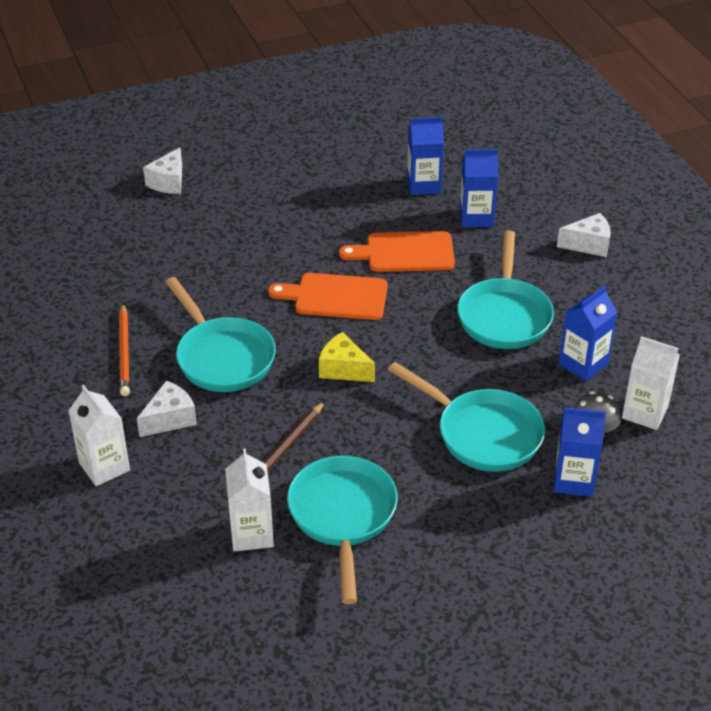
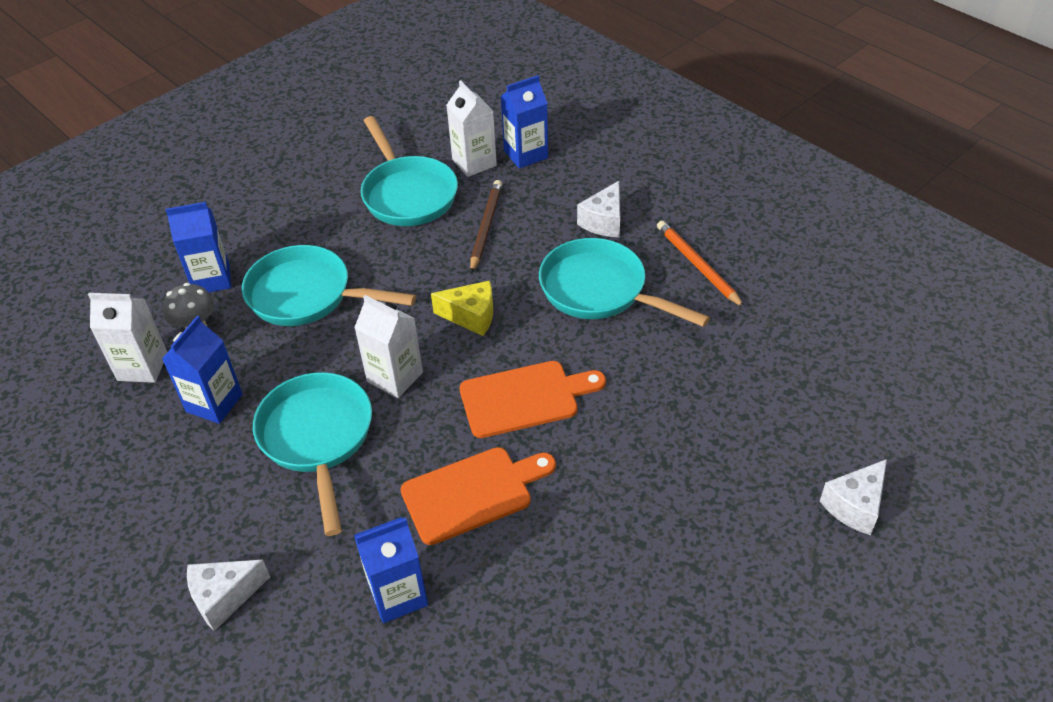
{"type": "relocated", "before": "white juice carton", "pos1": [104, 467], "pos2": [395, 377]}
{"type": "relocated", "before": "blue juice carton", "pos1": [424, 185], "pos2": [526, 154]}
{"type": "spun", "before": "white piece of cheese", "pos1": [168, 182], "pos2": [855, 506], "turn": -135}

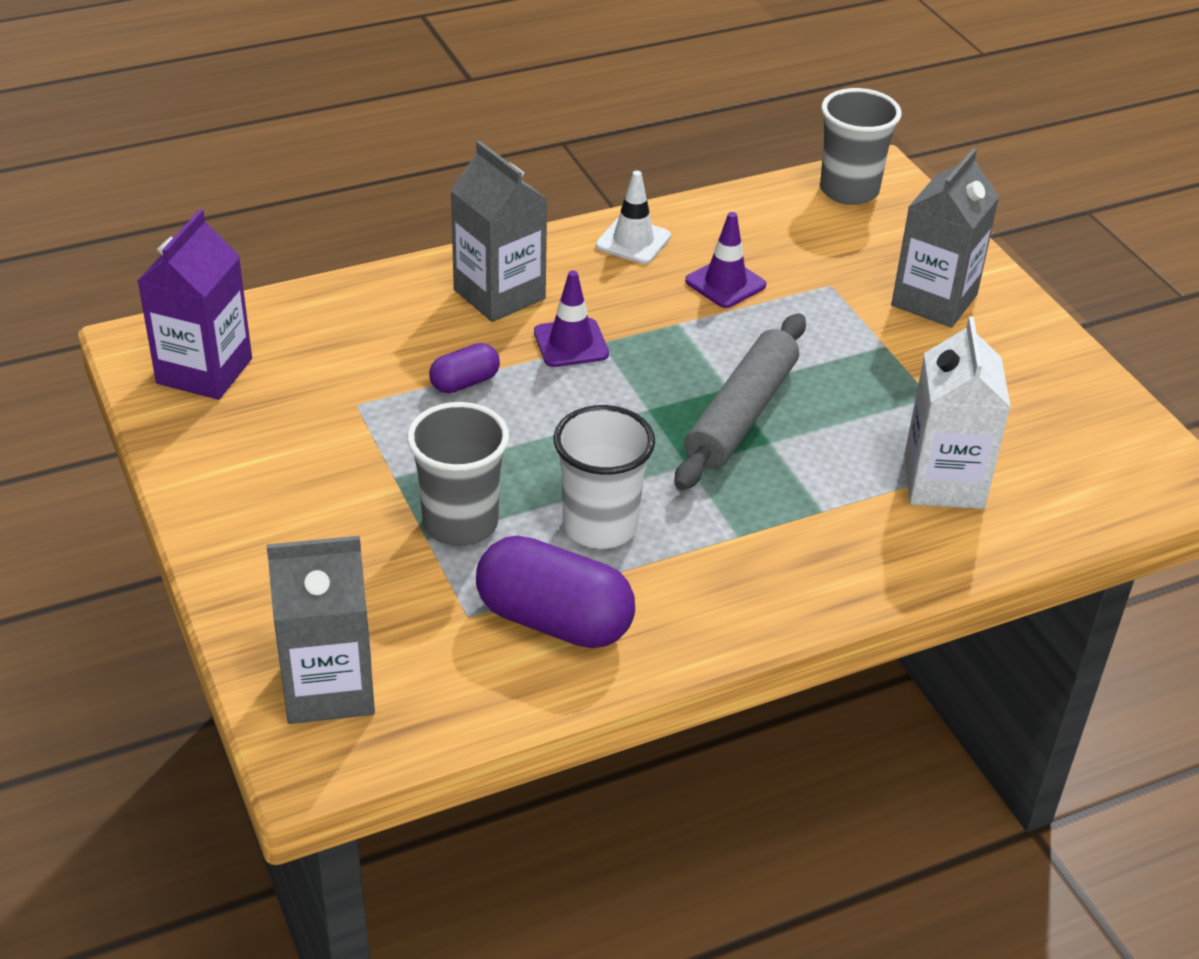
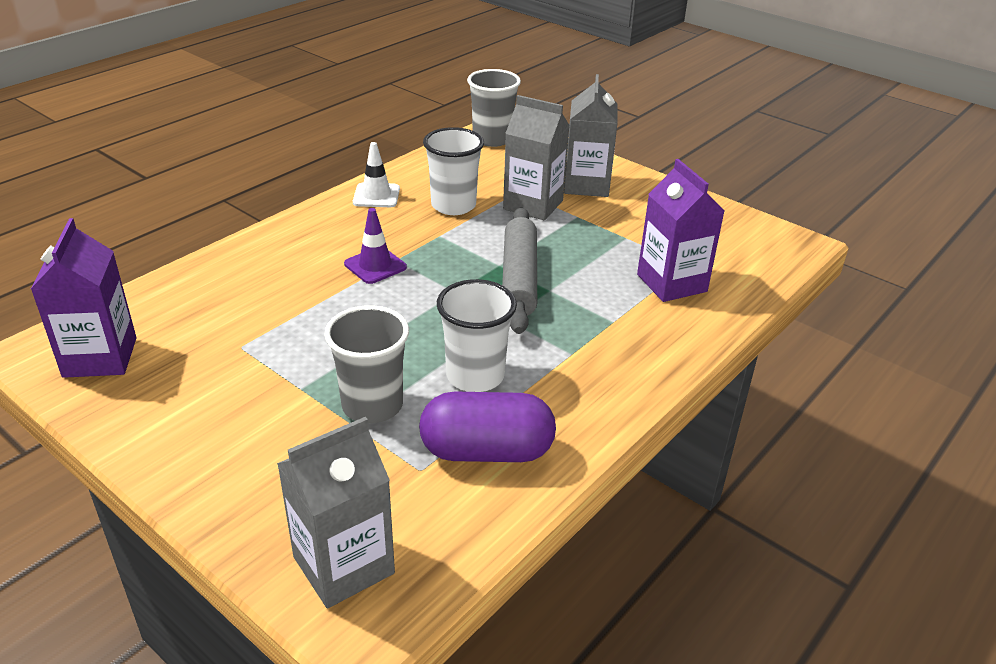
{"type": "exchanged", "before": "purple road cone", "after": "white cup", "pos1": [725, 283], "pos2": [453, 205]}
{"type": "relocated", "before": "gray juice carton", "pos1": [499, 294], "pos2": [533, 205]}
{"type": "colour", "before": "white juice carton", "after": "purple juice carton", "pos1": [943, 482], "pos2": [671, 283]}
{"type": "missing", "before": "purple capsule", "pos1": [465, 382]}

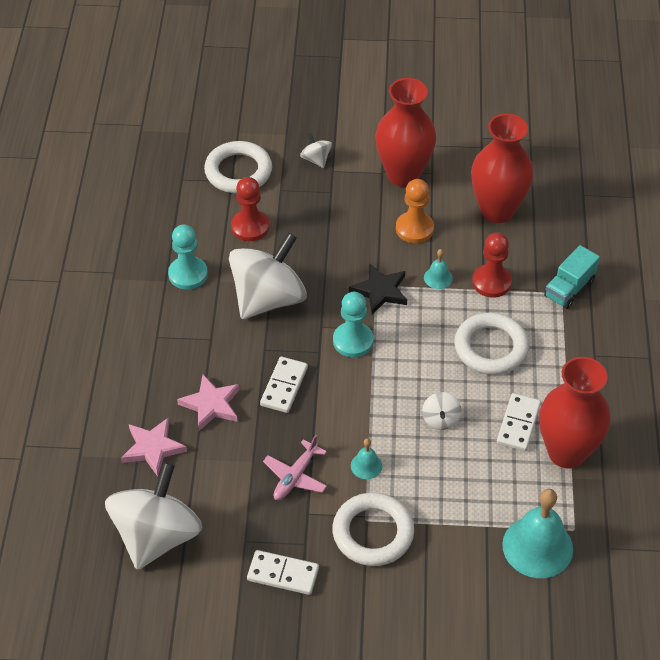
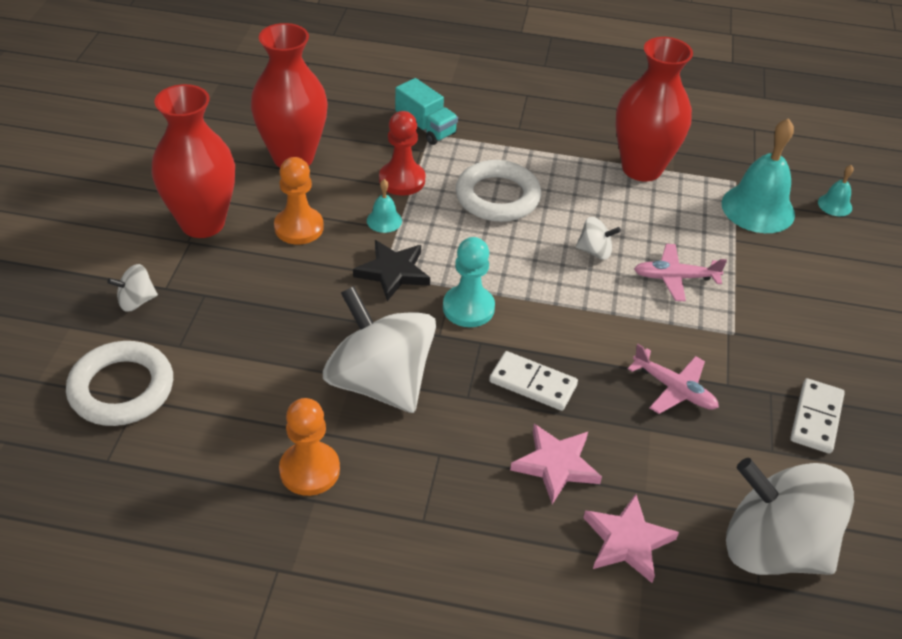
{"type": "colour", "before": "aqua pawn", "after": "orange-coloured pawn", "pos1": [188, 274], "pos2": [309, 470]}
{"type": "appeared", "after": "rosy toy plane", "pos2": [675, 278]}
{"type": "relocated", "before": "aqua bell", "pos1": [366, 465], "pos2": [835, 205]}
{"type": "missing", "before": "scarlet pawn", "pos1": [250, 227]}
{"type": "missing", "before": "white torus", "pos1": [373, 533]}
{"type": "missing", "before": "white domino", "pos1": [518, 424]}

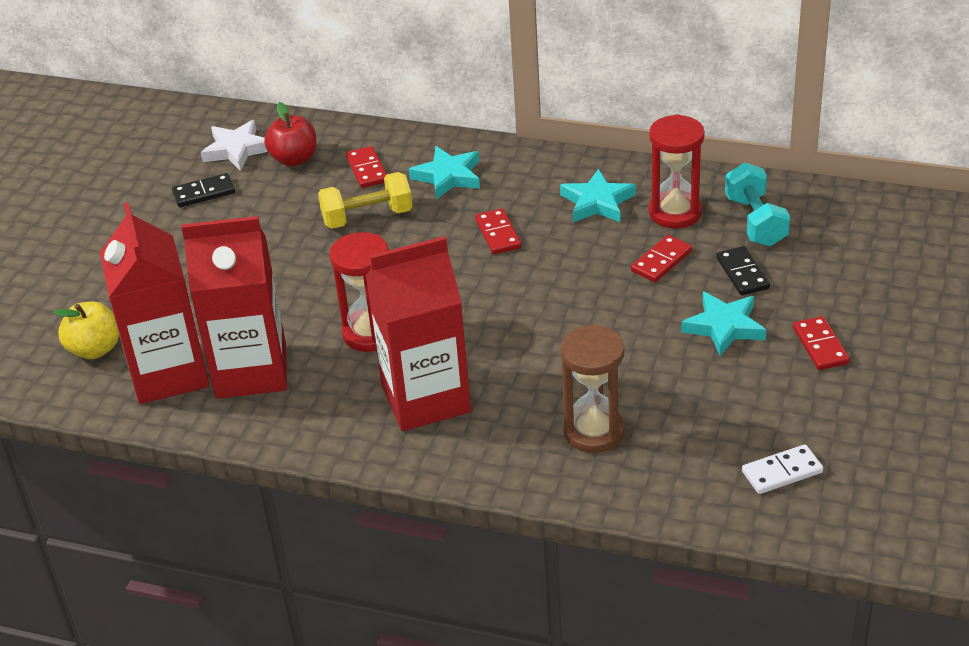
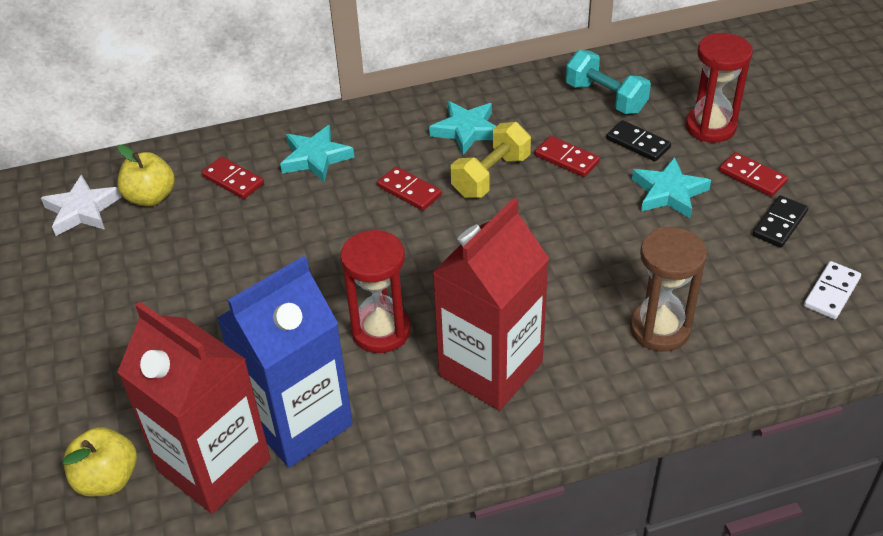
{"type": "colour", "before": "scarlet apple fruit", "after": "bright yellow apple fruit", "pos1": [294, 159], "pos2": [151, 197]}
{"type": "colour", "before": "scarlet juice carton", "after": "blue juice carton", "pos1": [251, 371], "pos2": [299, 422]}
{"type": "relocated", "before": "bright yellow free weight", "pos1": [367, 217], "pos2": [491, 176]}
{"type": "spun", "before": "scarlet domino", "pos1": [661, 261], "pos2": [566, 159], "turn": -60}
{"type": "relocated", "before": "scarlet hourglass", "pos1": [675, 213], "pos2": [710, 127]}
{"type": "relocated", "before": "ebony domino", "pos1": [204, 193], "pos2": [779, 224]}

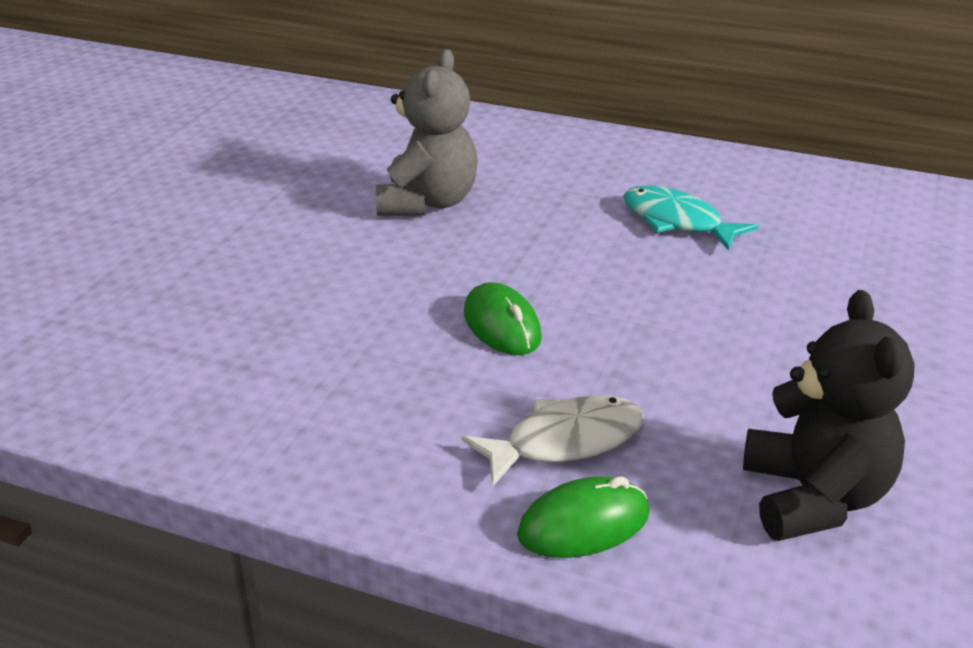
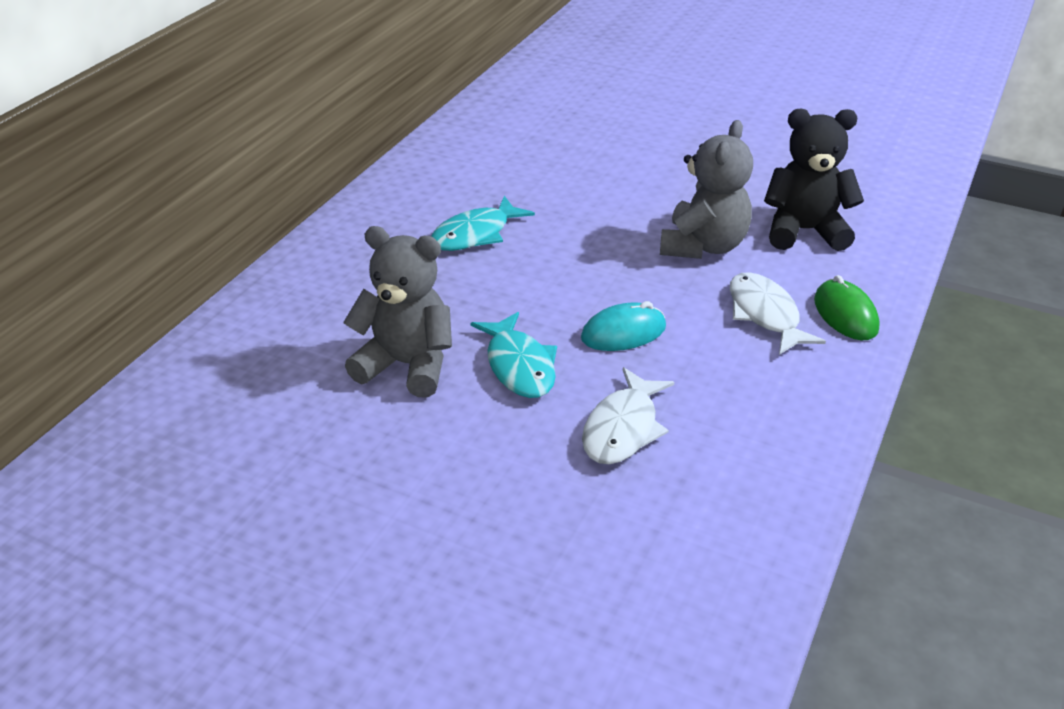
{"type": "appeared", "after": "aqua fish", "pos2": [519, 366]}
{"type": "colour", "before": "leaf-green mouse", "after": "aqua mouse", "pos1": [502, 325], "pos2": [623, 333]}
{"type": "appeared", "after": "white fish", "pos2": [623, 428]}
{"type": "appeared", "after": "gray teddy bear", "pos2": [703, 246]}

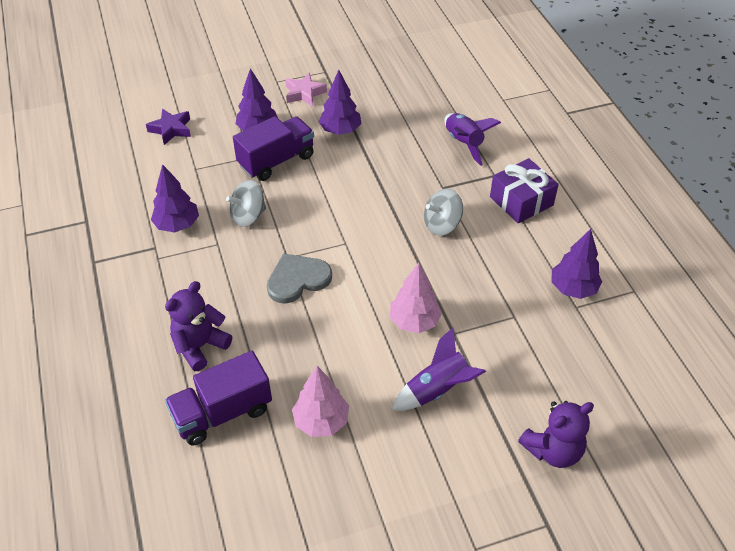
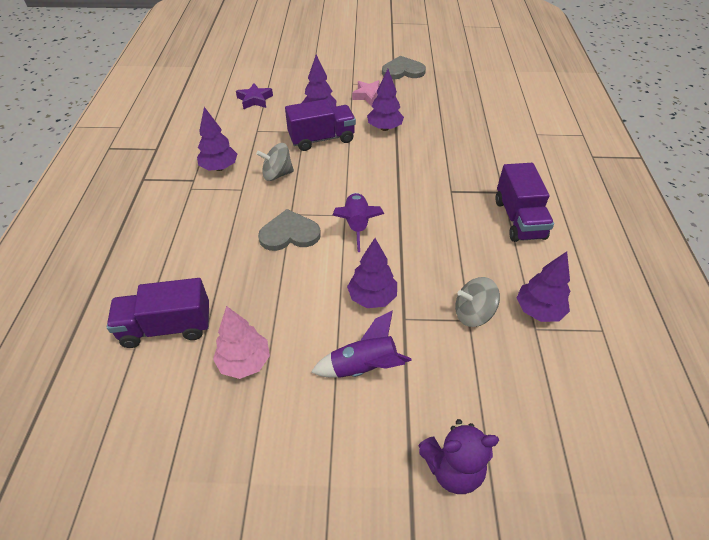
{"type": "relocated", "before": "purple toy rocket", "pos1": [463, 143], "pos2": [357, 225]}
{"type": "colour", "before": "rosy toy tree", "after": "purple toy tree", "pos1": [414, 321], "pos2": [372, 297]}
{"type": "appeared", "after": "gray heart shape", "pos2": [403, 71]}
{"type": "relocated", "before": "gray spinning top", "pos1": [442, 225], "pos2": [473, 313]}
{"type": "exchanged", "before": "purple present", "after": "purple lorry", "pos1": [521, 201], "pos2": [519, 219]}
{"type": "missing", "before": "purple teddy bear", "pos1": [200, 346]}

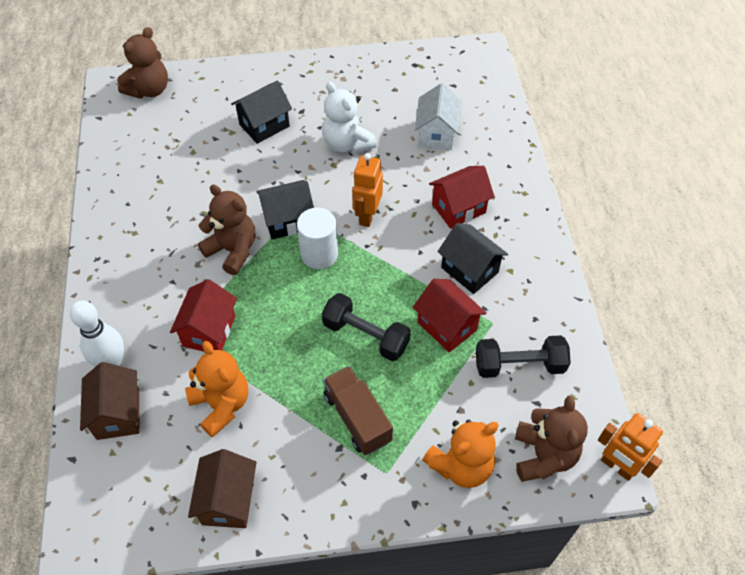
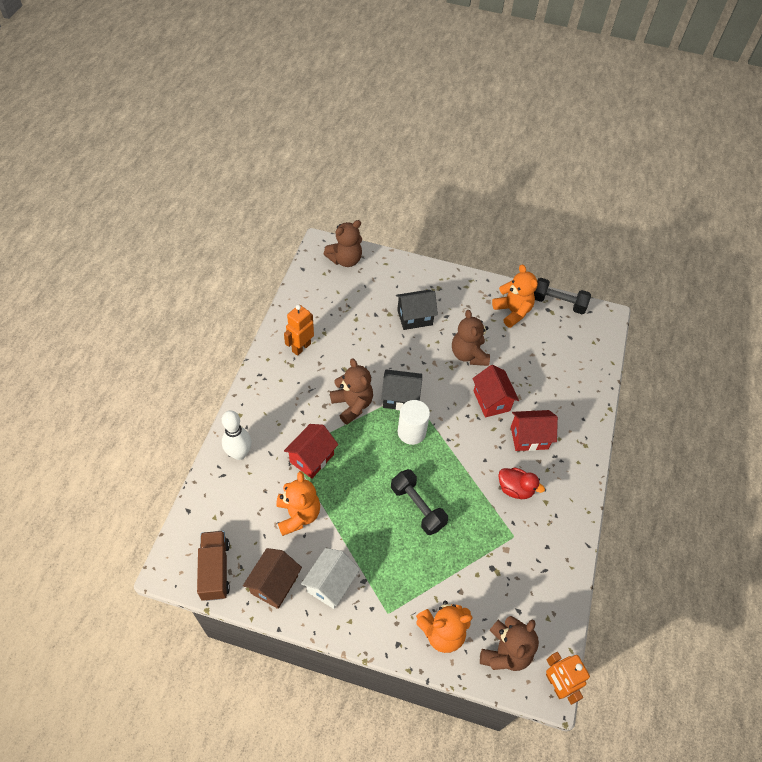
{"type": "relocated", "before": "dark brown lorry", "pos1": [357, 418], "pos2": [215, 570]}
{"type": "relocated", "before": "orange-coloured robot", "pos1": [367, 216], "pos2": [301, 347]}
{"type": "relocated", "before": "white house", "pos1": [436, 134], "pos2": [331, 584]}
{"type": "colour", "before": "white teddy bear", "after": "dark brown teddy bear", "pos1": [347, 144], "pos2": [468, 354]}
{"type": "relocated", "before": "scarlet house", "pos1": [447, 326], "pos2": [491, 401]}
{"type": "appeared", "after": "orange-coloured teddy bear", "pos2": [512, 312]}
{"type": "exchanged", "before": "ebony house", "after": "scarlet rubber duck", "pos1": [469, 270], "pos2": [515, 489]}
{"type": "relocated", "before": "ebony free weight", "pos1": [519, 365], "pos2": [558, 303]}
{"type": "missing", "before": "dark brown house", "pos1": [118, 414]}

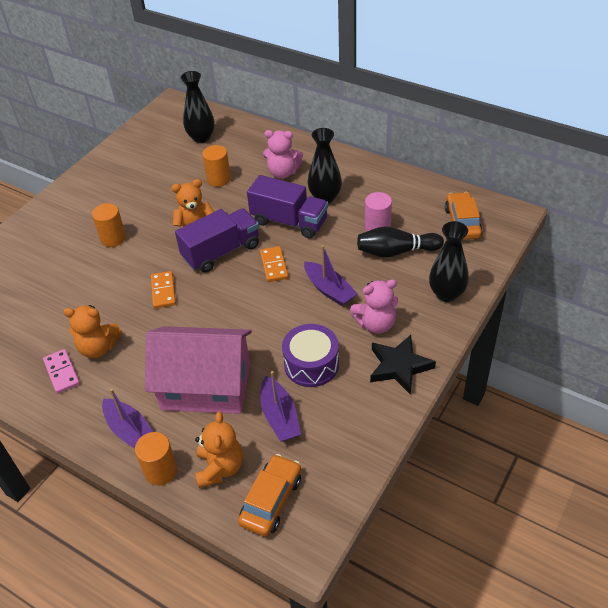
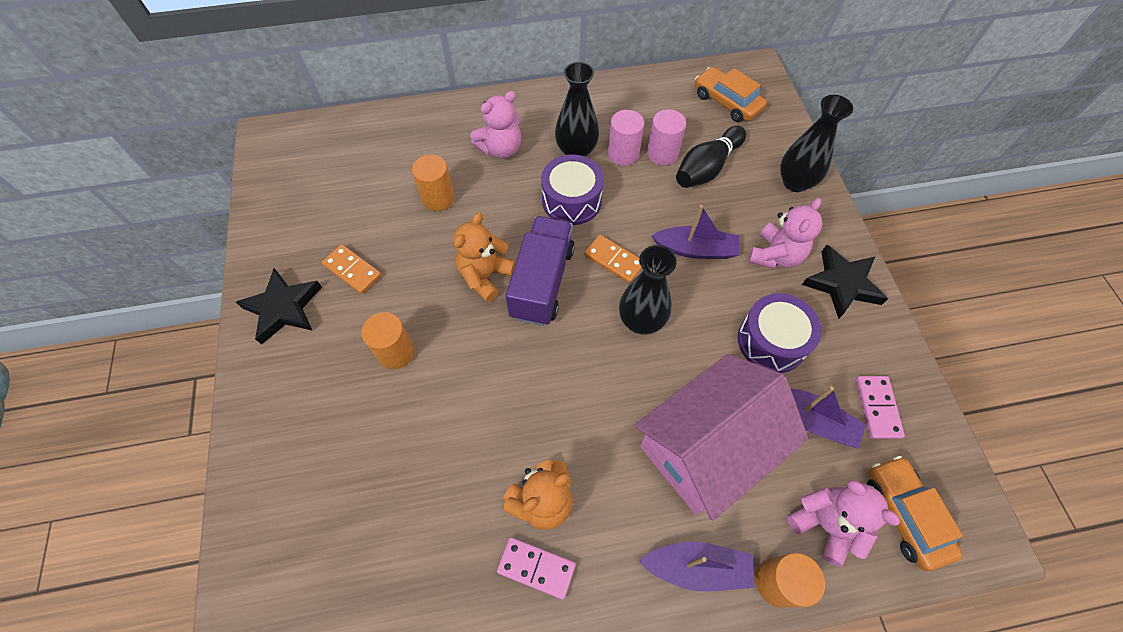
{"type": "appeared", "after": "ebony star", "pos2": [283, 308]}
{"type": "relocated", "before": "orange-coloured domino", "pos1": [163, 291], "pos2": [352, 270]}
{"type": "exchanged", "before": "purple lorry", "after": "purple drum", "pos1": [289, 221], "pos2": [571, 200]}
{"type": "appeared", "after": "rosy cylinder shape", "pos2": [623, 154]}
{"type": "relocated", "before": "ebony vase", "pos1": [201, 137], "pos2": [641, 321]}
{"type": "colour", "before": "orange-coloured teddy bear", "after": "rosy teddy bear", "pos1": [220, 468], "pos2": [825, 524]}
{"type": "appeared", "after": "rosy domino", "pos2": [877, 408]}

